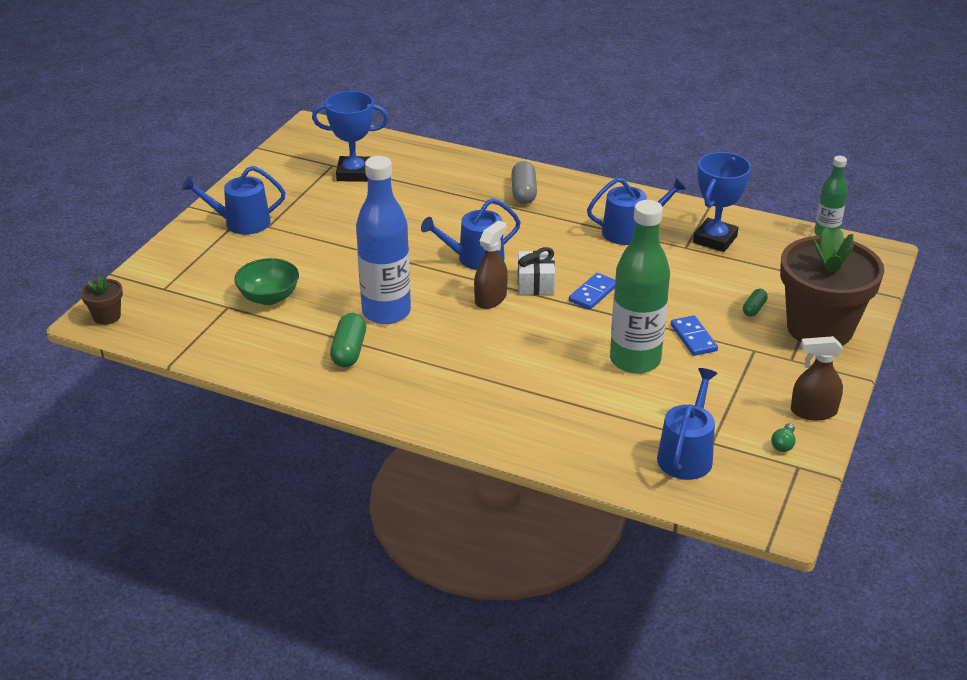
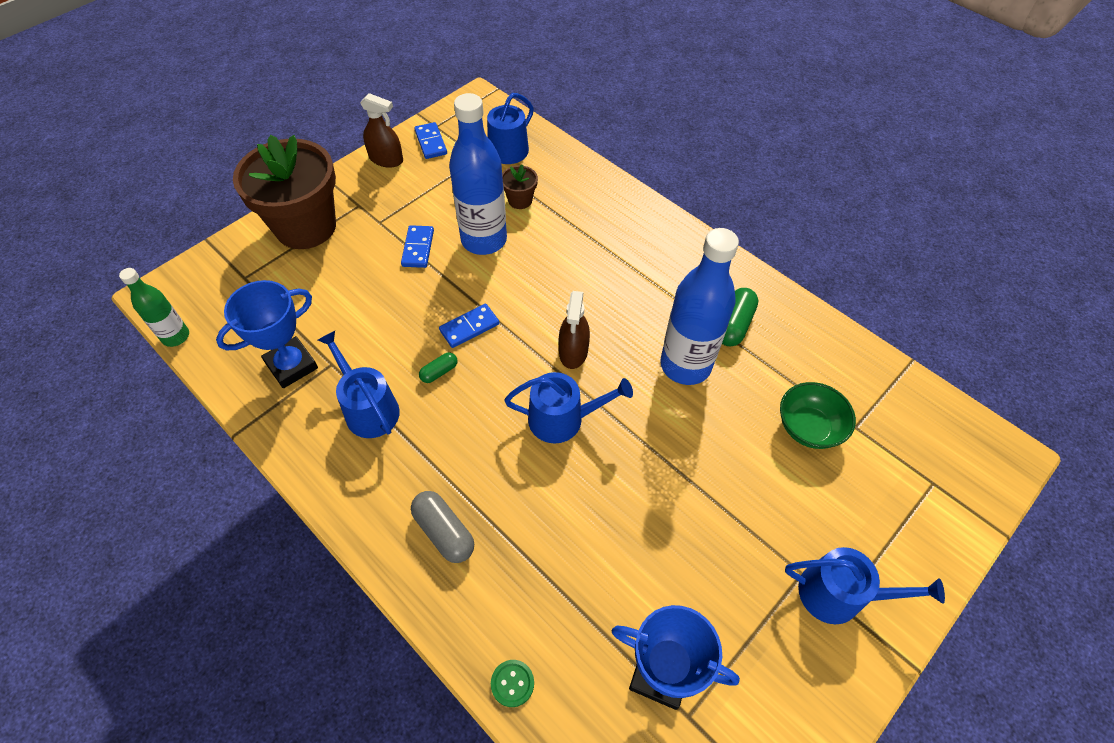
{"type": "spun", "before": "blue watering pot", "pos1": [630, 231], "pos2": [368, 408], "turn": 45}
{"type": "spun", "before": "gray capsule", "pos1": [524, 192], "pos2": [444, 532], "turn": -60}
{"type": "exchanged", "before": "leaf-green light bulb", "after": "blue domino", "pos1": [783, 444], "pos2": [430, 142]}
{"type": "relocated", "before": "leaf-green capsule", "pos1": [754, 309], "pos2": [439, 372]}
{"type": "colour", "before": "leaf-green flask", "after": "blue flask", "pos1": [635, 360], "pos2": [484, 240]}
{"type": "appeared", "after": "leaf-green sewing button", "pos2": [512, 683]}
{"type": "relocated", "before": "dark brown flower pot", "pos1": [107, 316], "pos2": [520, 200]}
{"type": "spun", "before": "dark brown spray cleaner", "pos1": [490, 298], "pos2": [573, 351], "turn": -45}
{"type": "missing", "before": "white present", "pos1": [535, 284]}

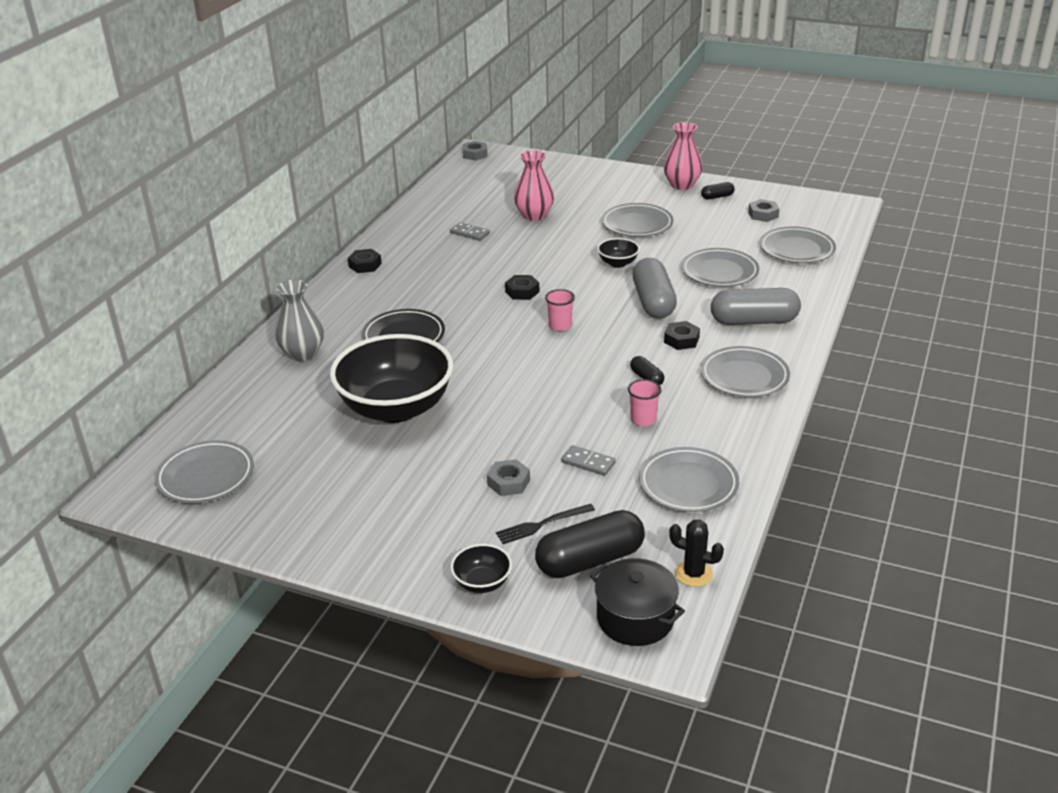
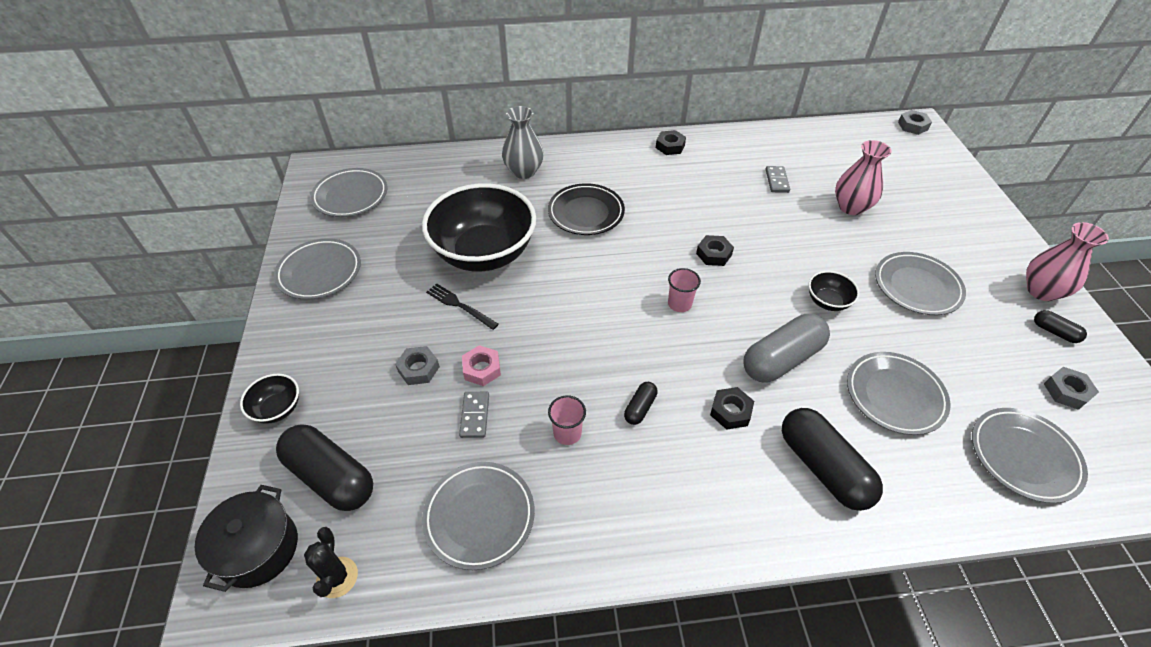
{"type": "relocated", "before": "gray dinner plate", "pos1": [744, 376], "pos2": [320, 272]}
{"type": "relocated", "before": "ebony table fork", "pos1": [542, 524], "pos2": [460, 305]}
{"type": "appeared", "after": "rosy hexagon nut", "pos2": [482, 369]}
{"type": "colour", "before": "gray capsule", "after": "ebony capsule", "pos1": [754, 321], "pos2": [823, 467]}

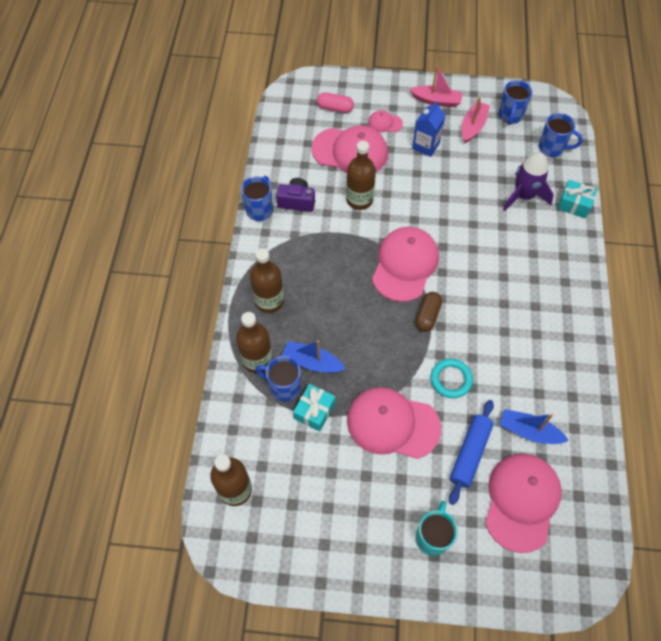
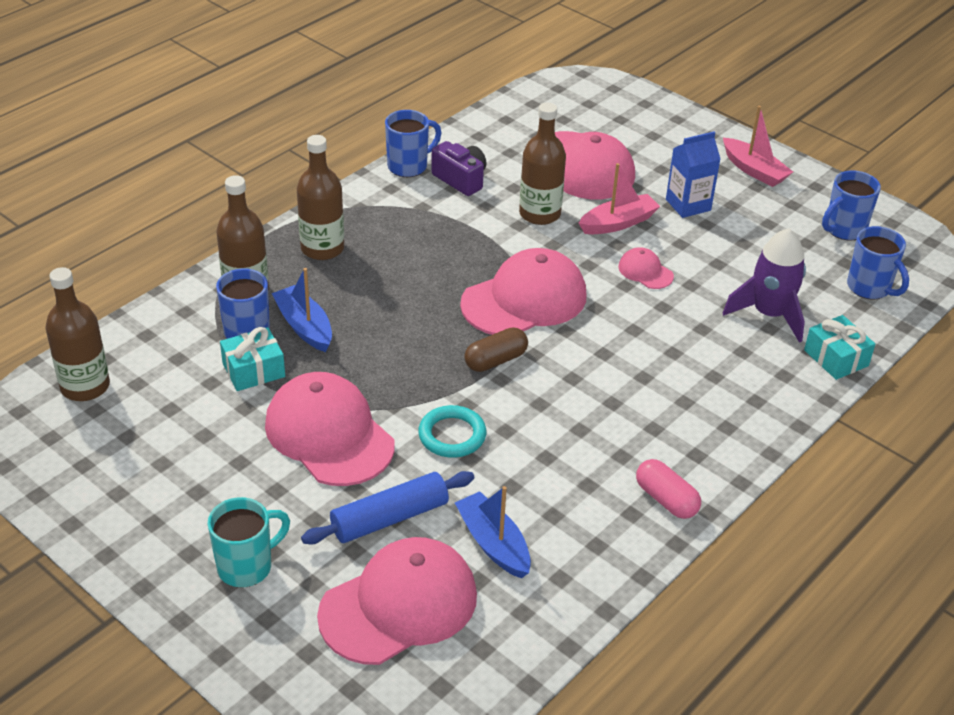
{"type": "relocated", "before": "rosy boat", "pos1": [473, 126], "pos2": [618, 223]}
{"type": "relocated", "before": "rosy peaked cap", "pos1": [385, 123], "pos2": [645, 271]}
{"type": "relocated", "before": "rosy capsule", "pos1": [335, 108], "pos2": [666, 499]}

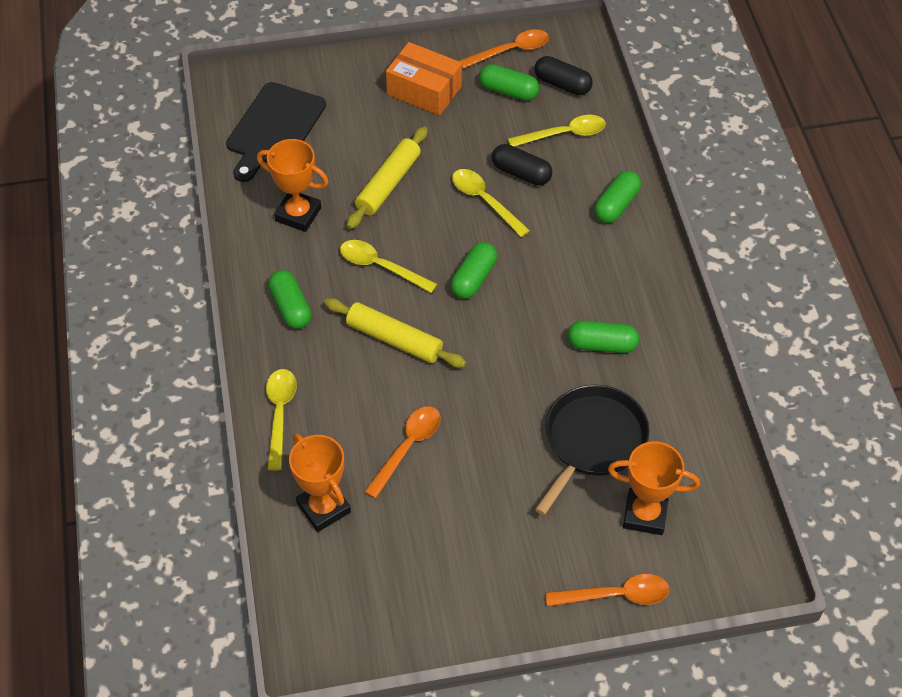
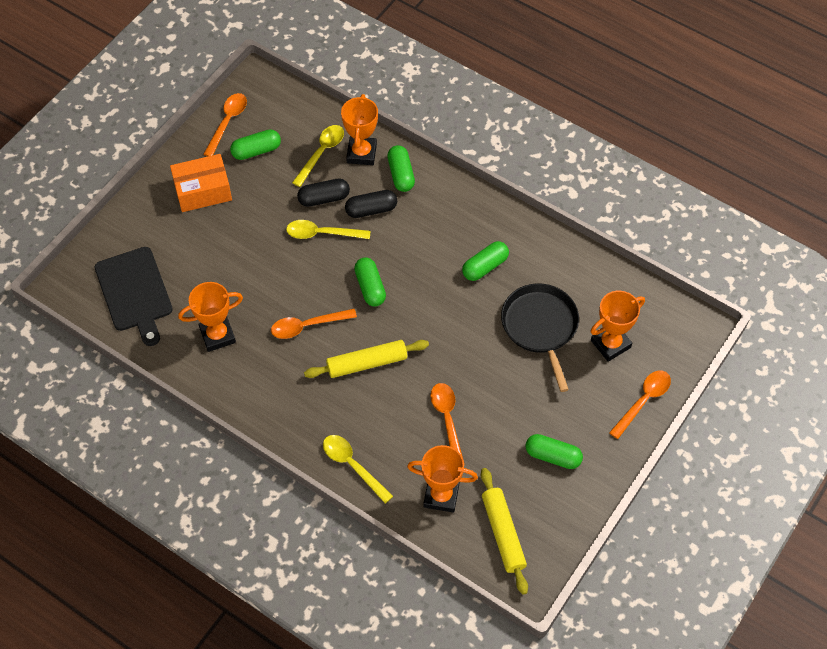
{"type": "colour", "before": "bright yellow spoon", "after": "orange-coloured spoon", "pos1": [380, 266], "pos2": [307, 326]}
{"type": "appeared", "after": "orange-coloured award cup", "pos2": [361, 153]}
{"type": "relocated", "before": "ebony capsule", "pos1": [562, 84], "pos2": [371, 210]}
{"type": "relocated", "before": "bright yellow pastry roller", "pos1": [388, 184], "pos2": [503, 533]}
{"type": "relocated", "before": "leaf-green capsule", "pos1": [290, 307], "pos2": [553, 456]}

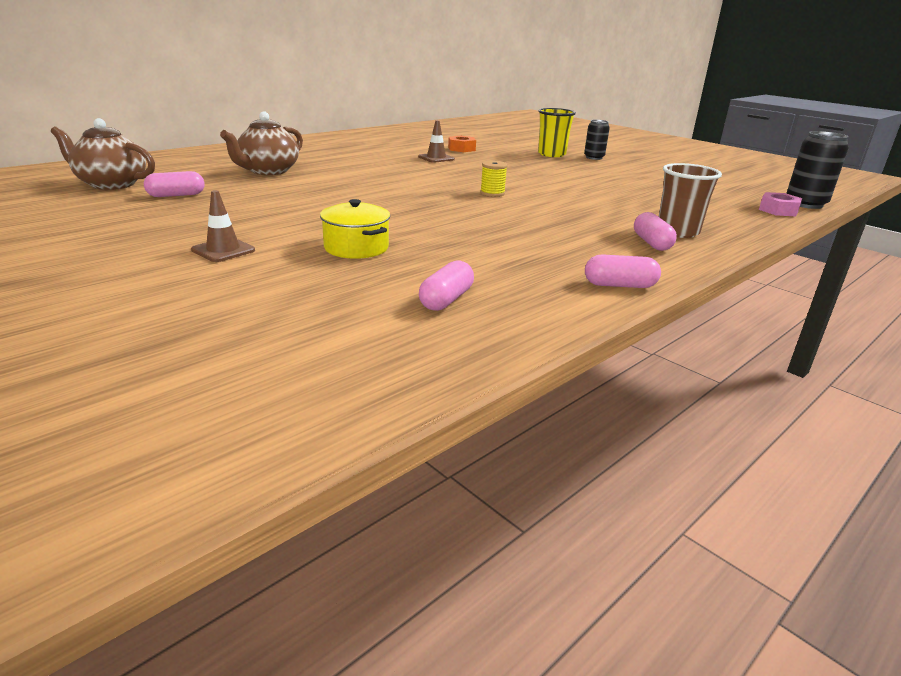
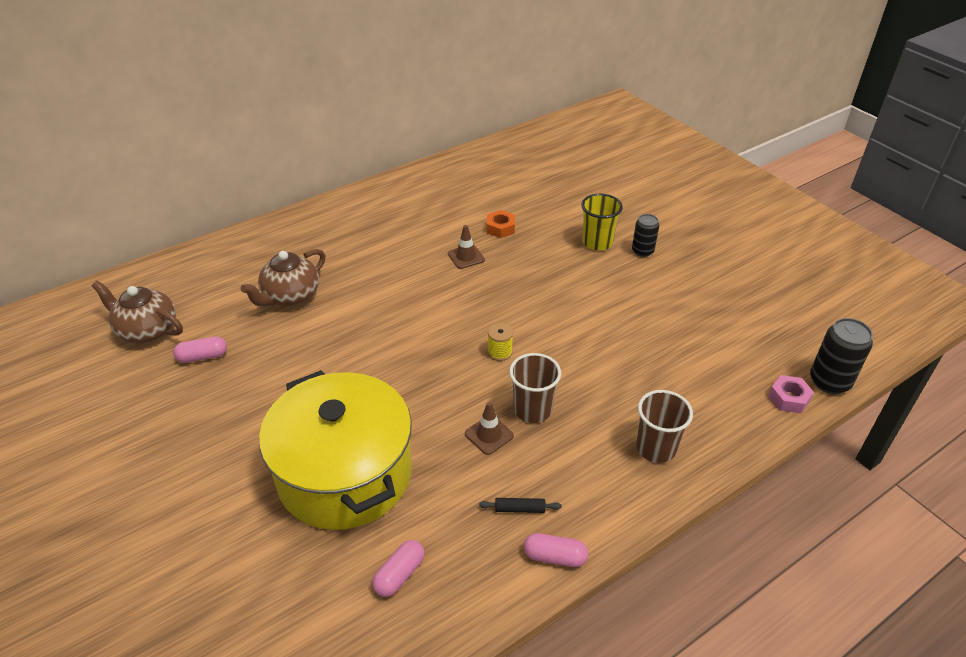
{"type": "size", "before": "bright yellow cooking pot", "pos1": [356, 248], "pos2": [345, 474], "scale": 2.41}
{"type": "relocated", "before": "dark brown road cone", "pos1": [223, 250], "pos2": [489, 435]}
{"type": "appeared", "after": "ebony pastry roller", "pos2": [520, 509]}
{"type": "appeared", "after": "dark brown cup", "pos2": [532, 409]}
{"type": "missing", "before": "rosy capsule", "pos1": [651, 243]}

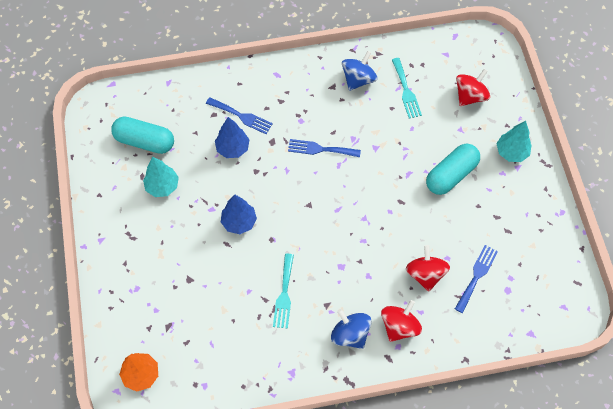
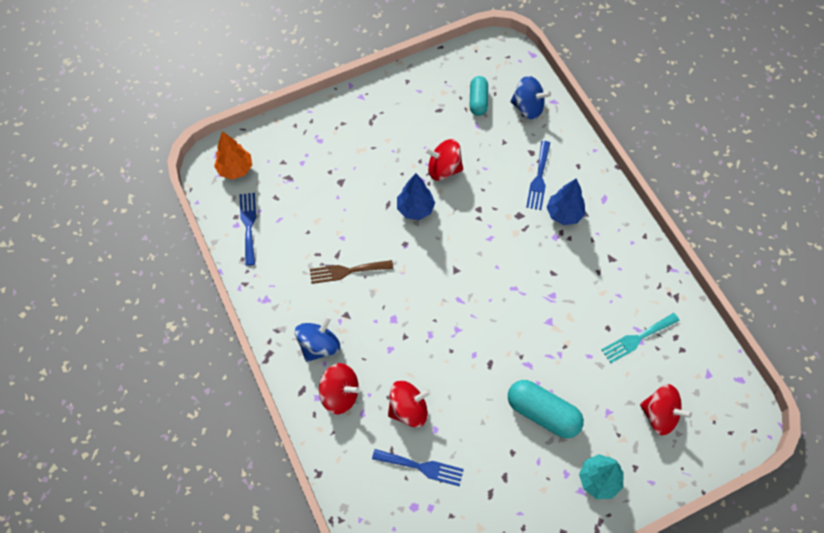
{"type": "relocated", "before": "blue table fork", "pos1": [320, 149], "pos2": [248, 225]}
{"type": "colour", "before": "aqua table fork", "after": "dark brown table fork", "pos1": [284, 294], "pos2": [347, 271]}
{"type": "appeared", "after": "scarlet spinning top", "pos2": [444, 169]}
{"type": "size", "before": "aqua capsule", "pos1": [144, 141], "pos2": [478, 101], "scale": 0.65}
{"type": "relocated", "before": "blue spinning top", "pos1": [358, 79], "pos2": [527, 107]}
{"type": "relocated", "before": "blue toy tree", "pos1": [233, 148], "pos2": [564, 214]}
{"type": "missing", "before": "aqua toy tree", "pos1": [162, 186]}

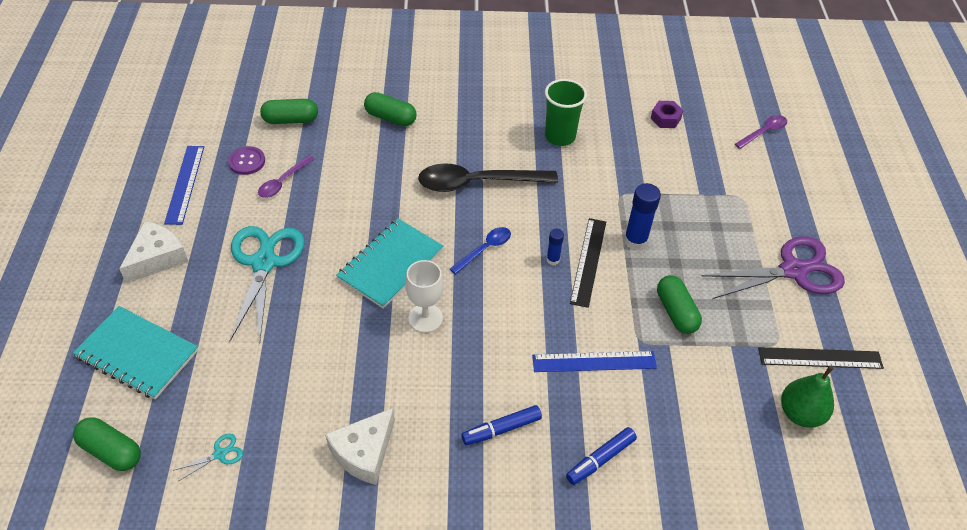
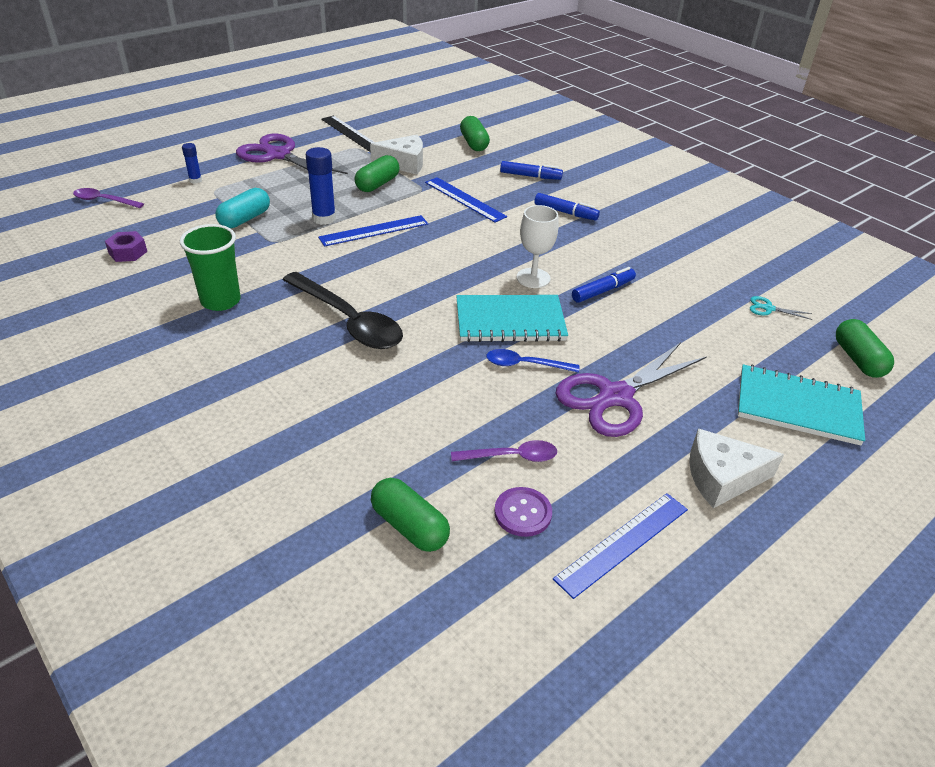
{"type": "relocated", "before": "blue glue stick", "pos1": [553, 260], "pos2": [195, 180]}
{"type": "appeared", "after": "aqua capsule", "pos2": [245, 219]}
{"type": "colour", "before": "ebony ruler", "after": "blue ruler", "pos1": [588, 261], "pos2": [374, 231]}
{"type": "relocated", "before": "white piece of cheese", "pos1": [364, 452], "pos2": [404, 163]}
{"type": "relocated", "before": "leaf-green capsule", "pos1": [390, 118], "pos2": [474, 143]}
{"type": "relocated", "before": "blue spoon", "pos1": [485, 249], "pos2": [525, 365]}
{"type": "colour", "before": "aqua scissors", "after": "purple scissors", "pos1": [264, 262], "pos2": [615, 397]}
{"type": "appeared", "after": "blue felt pen", "pos2": [603, 291]}
{"type": "spun", "before": "aqua notebook", "pos1": [137, 354], "pos2": [797, 407], "turn": -60}
{"type": "missing", "before": "leaf-green toy pear", "pos1": [800, 413]}

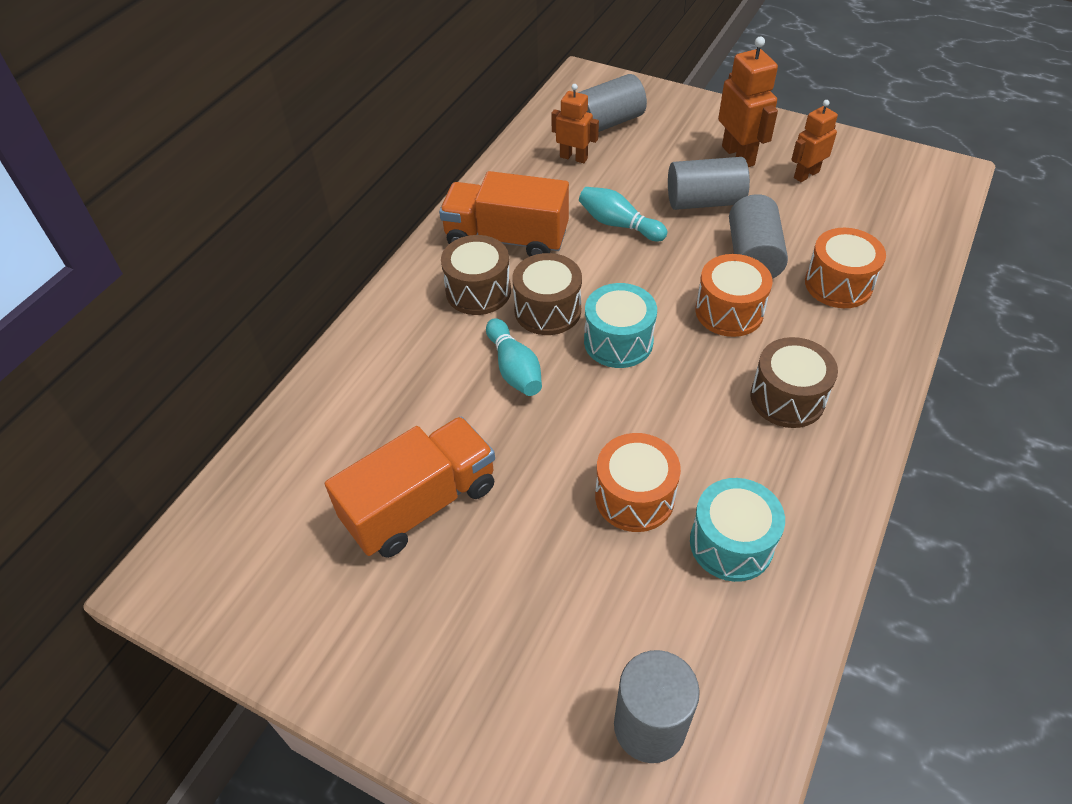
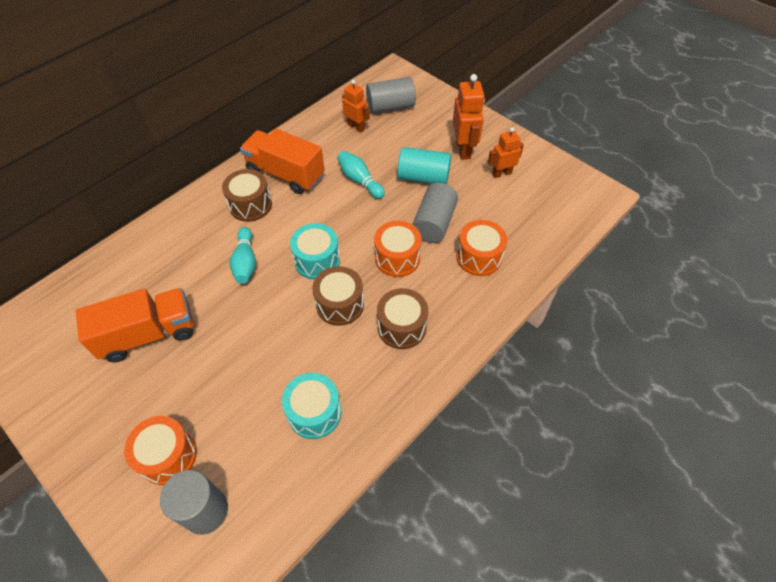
{"type": "relocated", "before": "orange-coloured drum", "pos1": [634, 497], "pos2": [168, 456]}
{"type": "relocated", "before": "dark brown drum", "pos1": [547, 310], "pos2": [340, 304]}
{"type": "colour", "before": "gray cylinder shape", "after": "aqua cylinder shape", "pos1": [704, 201], "pos2": [423, 177]}

